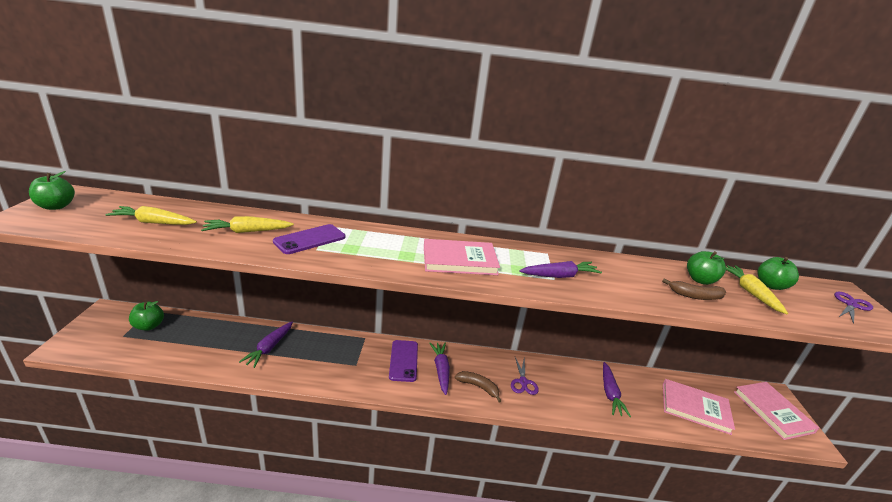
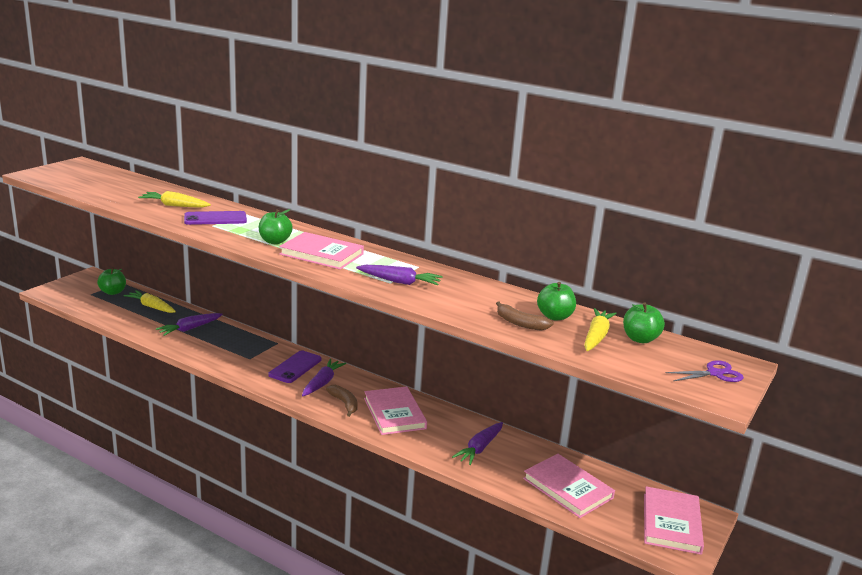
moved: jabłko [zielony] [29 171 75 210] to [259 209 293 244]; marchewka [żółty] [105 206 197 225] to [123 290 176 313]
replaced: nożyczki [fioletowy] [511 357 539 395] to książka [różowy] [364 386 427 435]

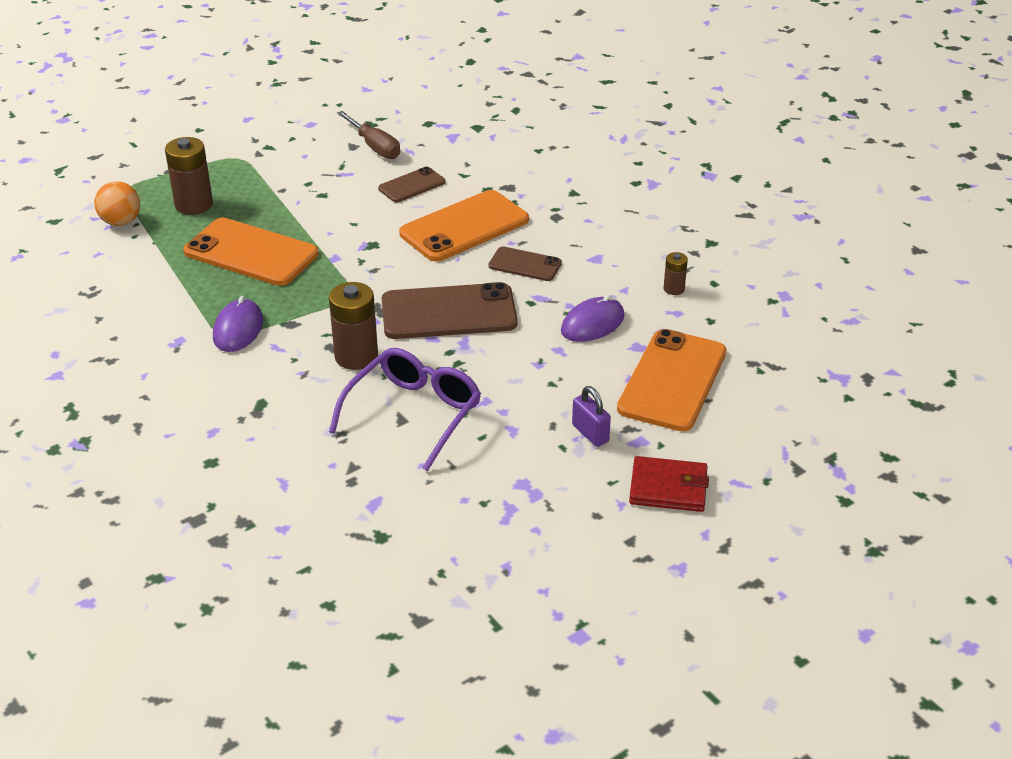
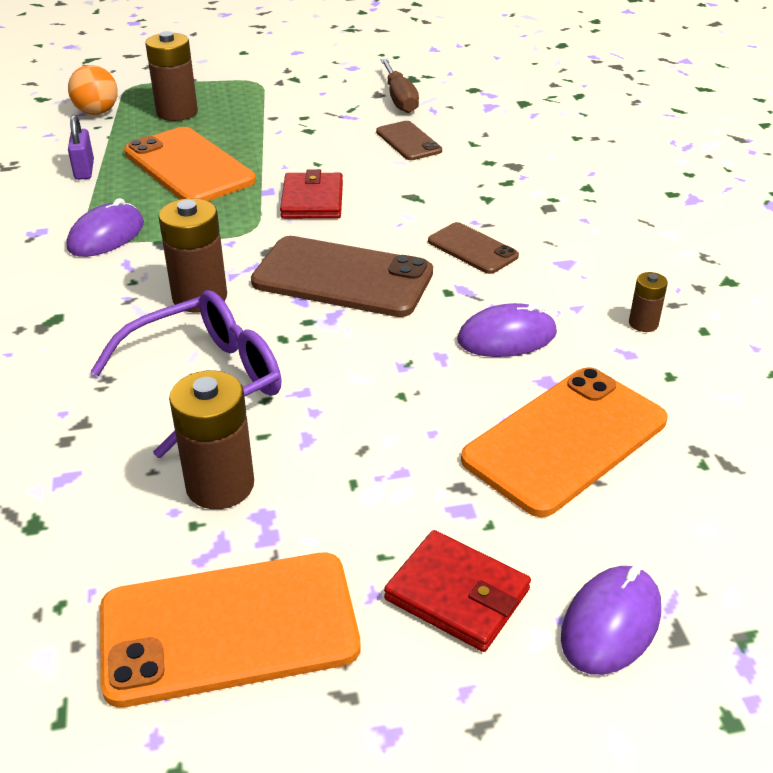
added: portfel [czerwony] [280 169 343 219]; bateria [brązowy] [169 371 254 509]; myszka [fioletowy] [561 566 661 675]
moved: telefon [pomarańczowy] [399 190 529 261] to [100 553 360 708]; kłódka [fioletowy] [572 386 611 447] to [68 115 94 180]
turned: telefon [brązowy] [378 167 446 202] = [376 121 442 160] 75 degrees clockwise

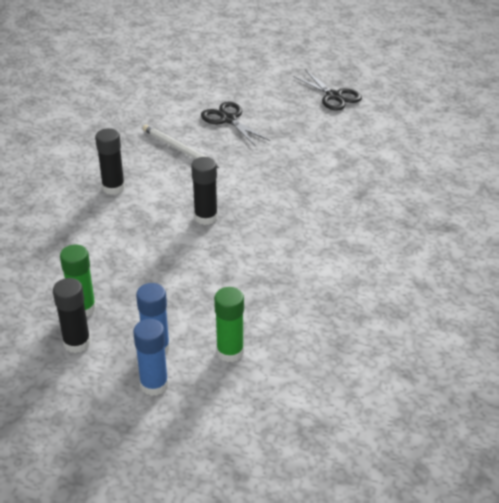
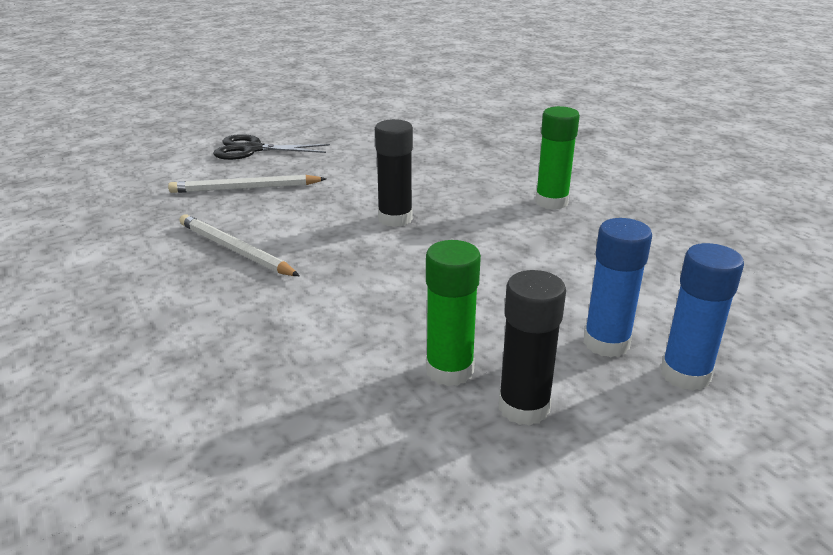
removed: nożyczki [czarny] [293 70 362 111]
moved: klej w sztyfcie [zielony] [214 287 244 362] to [535 106 580 210]
replaced: klej w sztyfcie [czarny] [95 128 125 195] to ołówek [biały] [180 214 300 276]

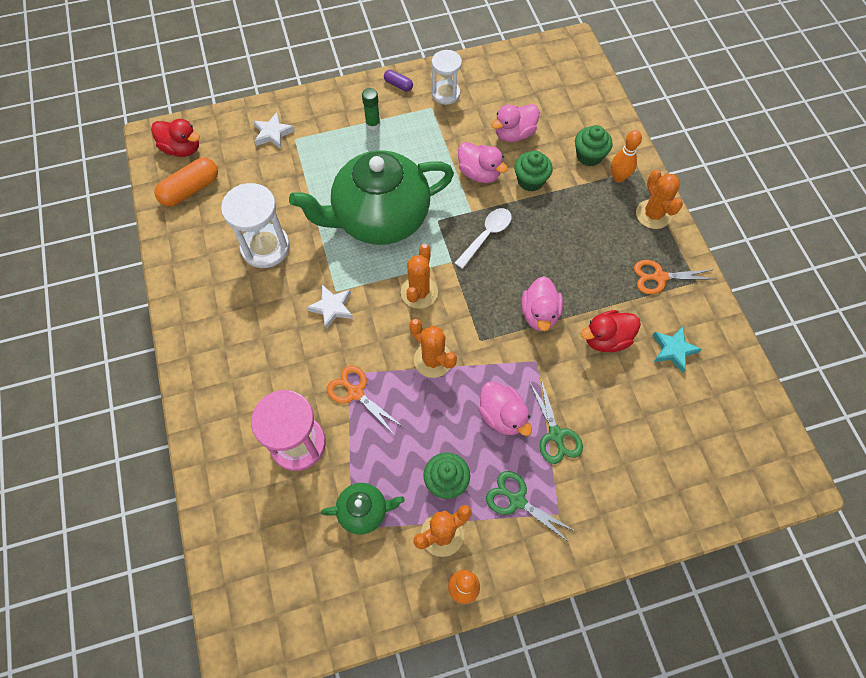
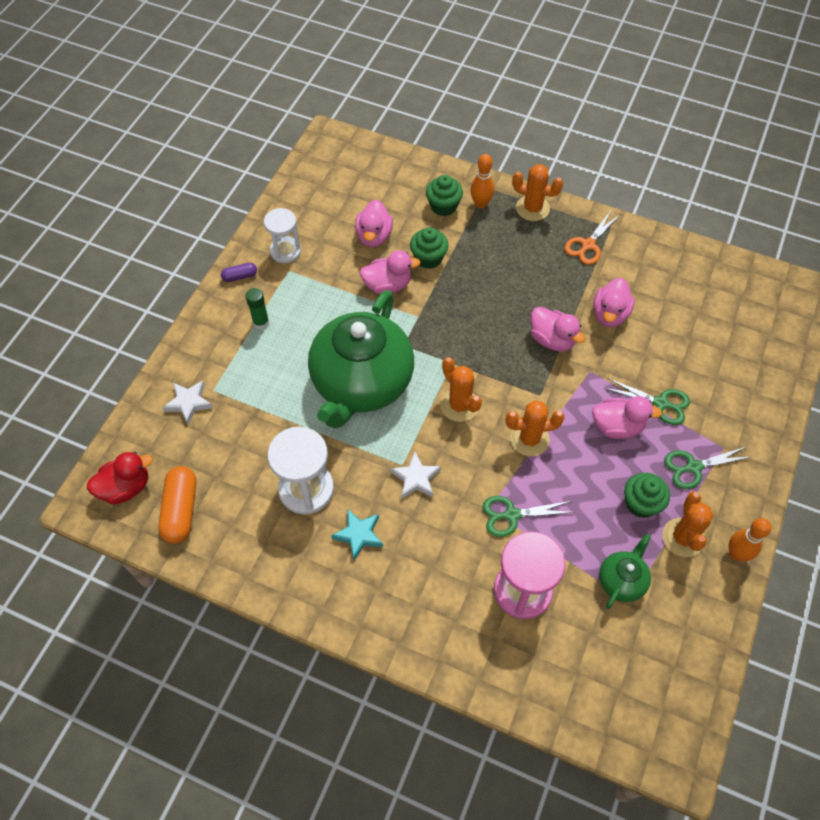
removed: łyżka [biały] [455 208 511 269]
moved: gwiazda [turkusowy] [653 326 702 373] to [331 509 383 560]
recoloured: kaczka [czerwony] [581 310 641 352] to kaczka [różowy] [593 278 635 327]; nożyczki [pomarańczowy] [327 366 402 434] to nożyczki [zielony] [482 496 574 537]

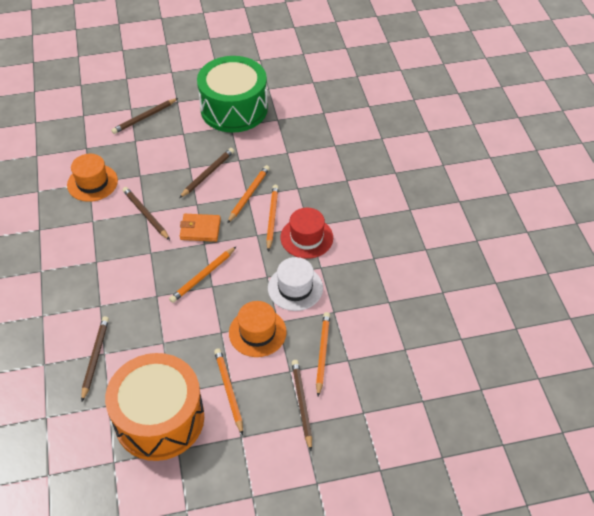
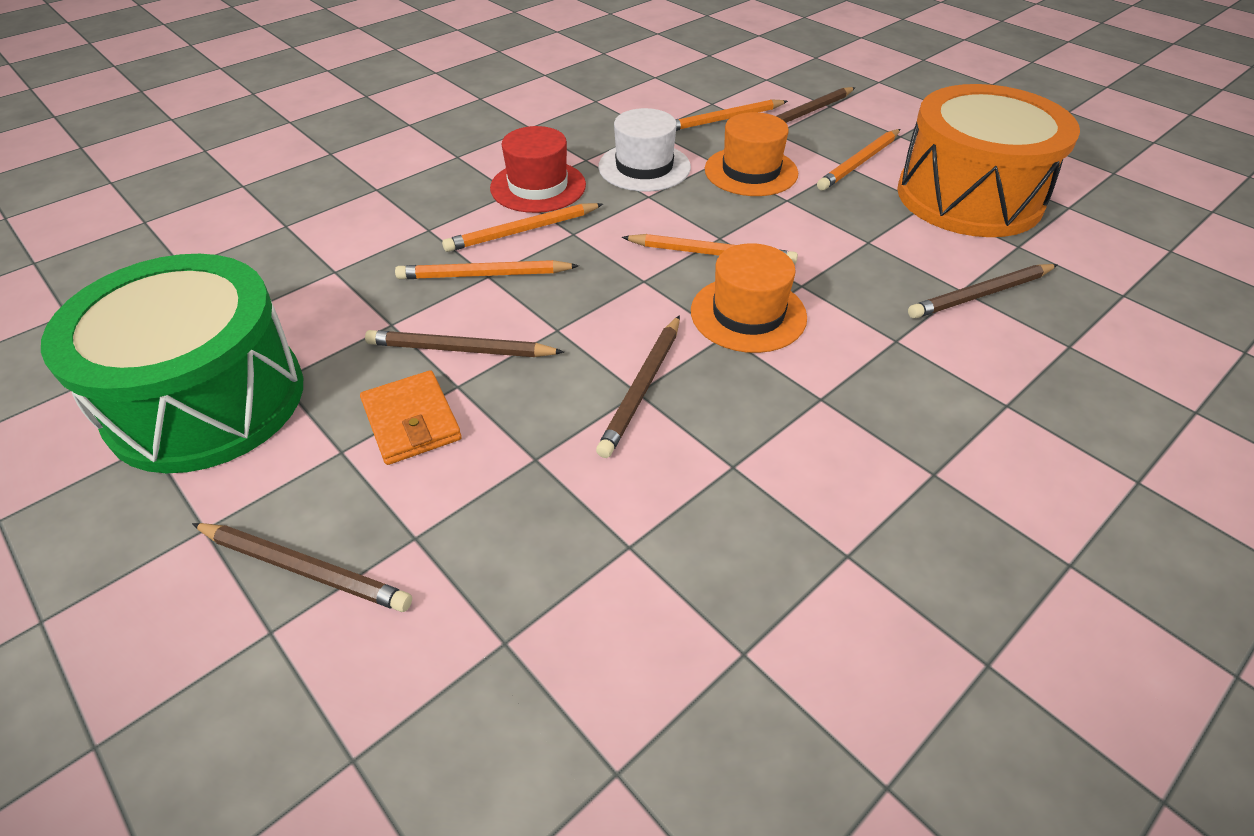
moved: kapelusz [pomarańczowy] [67 154 118 202] to [691 243 807 353]; portfel [pomarańczowy] [180 214 221 242] to [360 370 462 465]

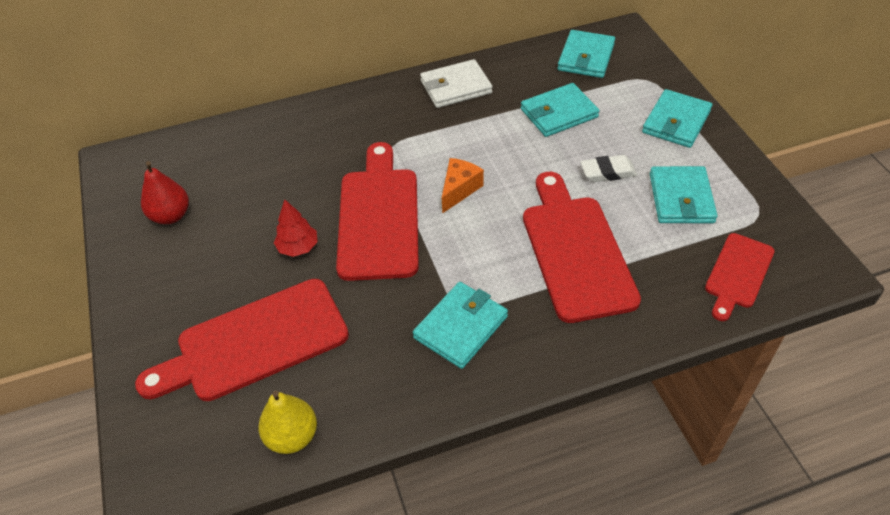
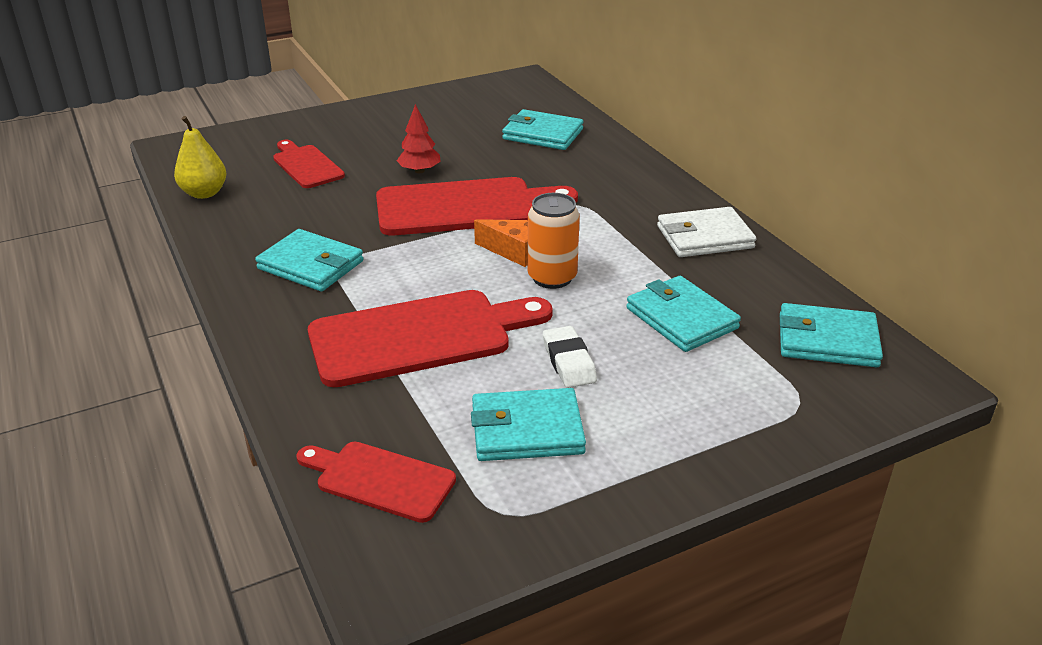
removed: gruszka [czerwony] [141 161 189 224]
added: puszka [pomarańczowy] [528 193 580 289]
moved: portfel [turkusowy] [642 89 712 148] to [502 109 583 150]
turned: portfel [biały] [420 59 492 108] = [657 207 756 257] 75 degrees counterclockwise
resized: deska do krojenia [czerwony] [135 279 349 401] = [273 140 345 188] x0.57

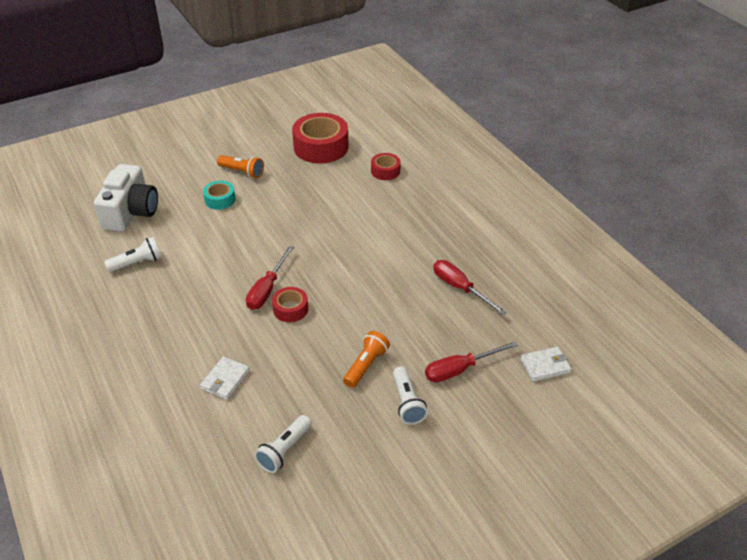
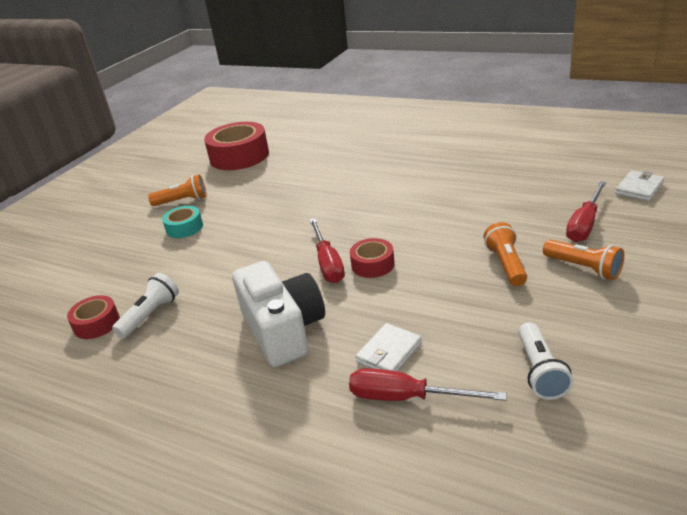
moved: taśma klejąca [czerwony] [371 153 401 180] to [67 295 120 339]; aparat fotograficzny [biały] [94 164 158 232] to [232 261 325 367]; śrubokręt [czerwony] [433 260 507 315] to [349 368 507 401]
recoloured: latarka [biały] [393 366 428 425] to latarka [pomarańczowy] [543 240 624 280]
turned: portfel [biały] [200 356 250 400] = [355 323 422 371] 45 degrees clockwise

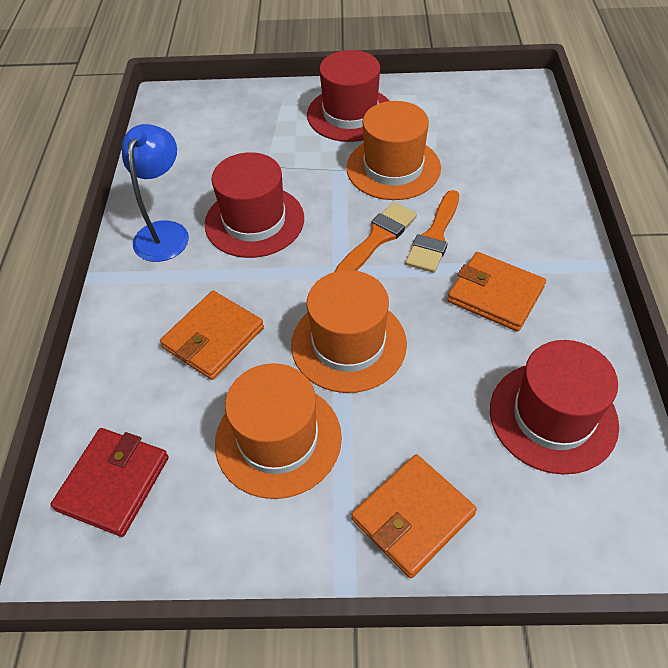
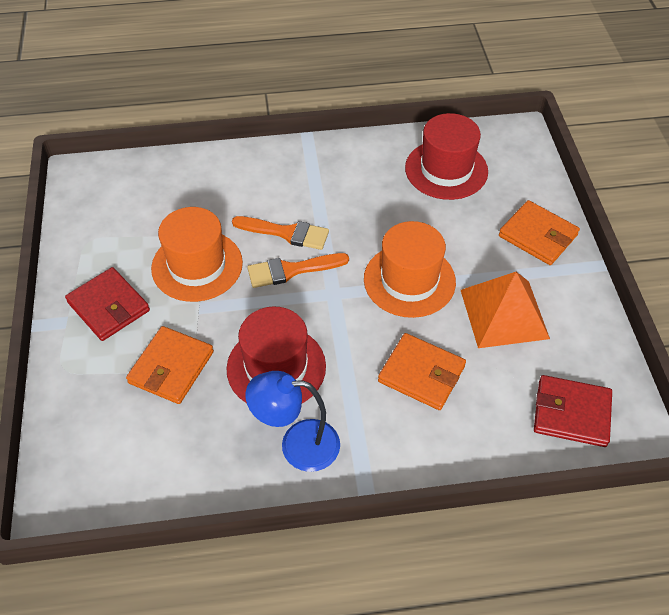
moved: portfel [pomarańczowy] [447 252 546 332] to [126 326 214 404]
replaced: kapelusz [czerwony] [307 50 389 142] to portfel [czerwony] [65 267 150 341]; kapelusz [pomarańczowy] [215 363 342 499] to piramida [pomarańczowy] [461 272 550 348]
turned: pędzel [pomarańczowy] [334 202 417 272] = [247 253 349 288] 45 degrees counterclockwise

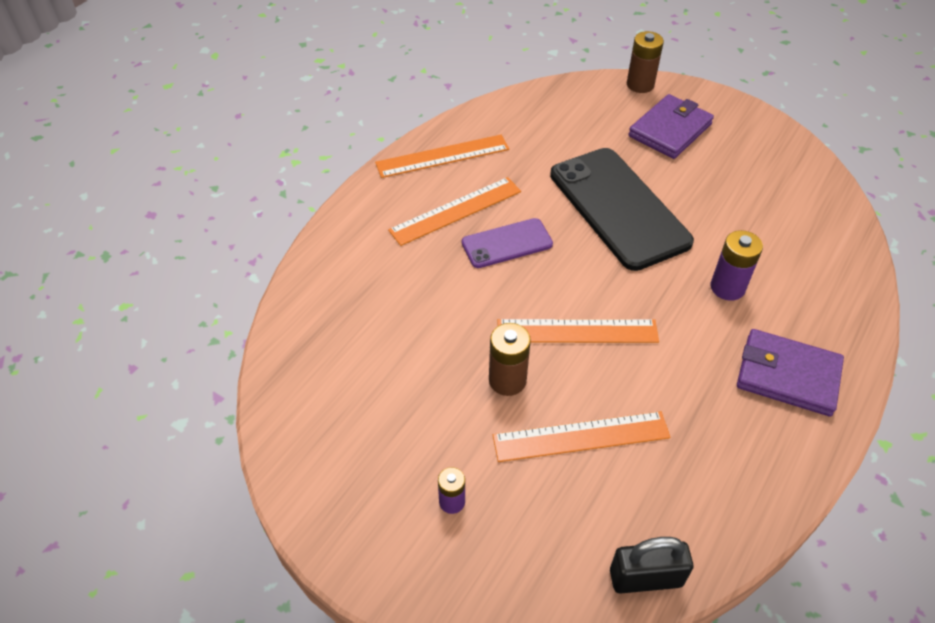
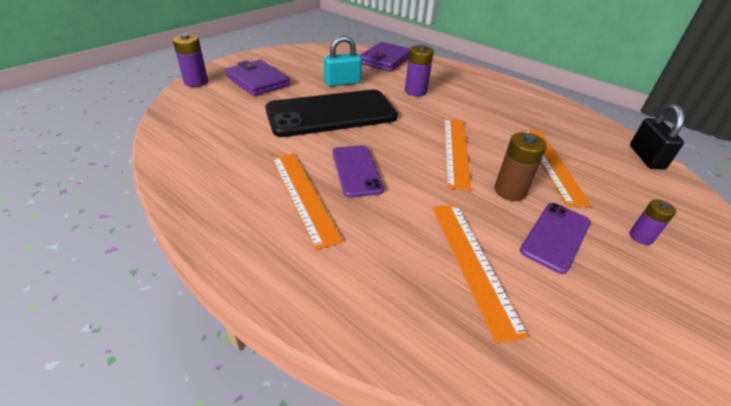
added: kłódka [turkusowy] [324 36 362 87]; telefon [fioletowy] [520 203 591 274]
moved: linijka [pomarańczowy] [375 135 509 178] to [432 205 529 343]; portfel [fioletowy] [737 329 844 416] to [360 42 410 72]
recoloured: bateria [brązowy] [627 31 664 93] to bateria [fioletowy] [172 33 208 87]

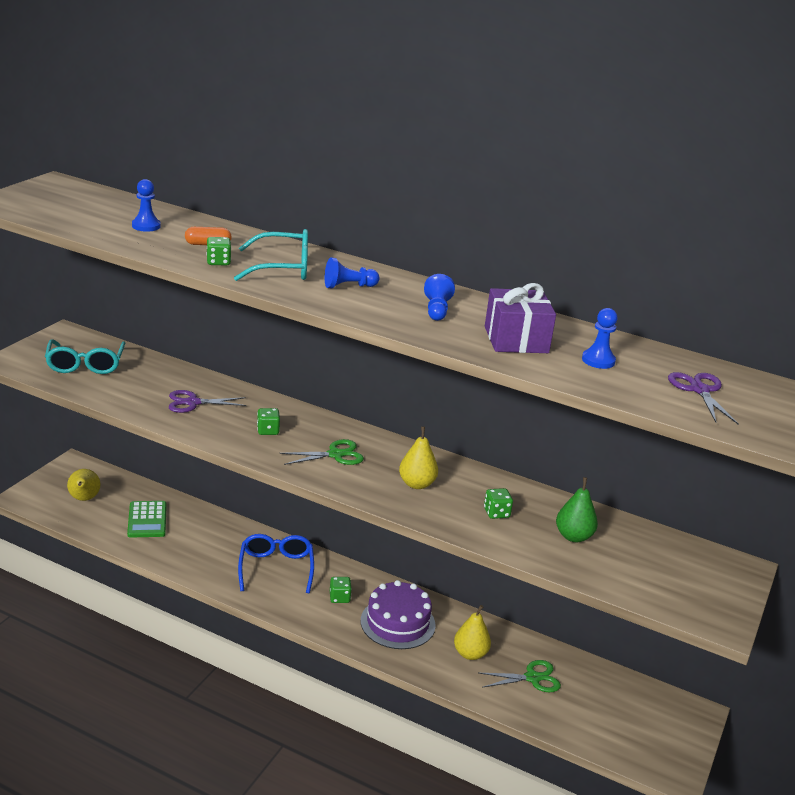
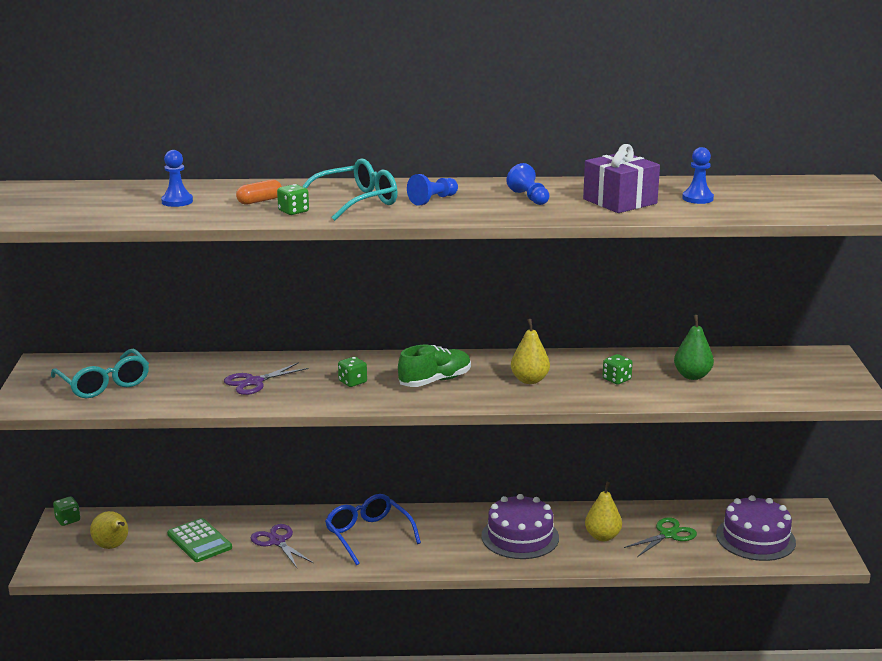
added: tort [fioletowy] [716 495 796 561]
moved: nożyczki [fioletowy] [668 372 739 425] to [251 524 314 568]; kostka do gry [zielony] [330 577 352 603] to [53 496 80 526]
replaced: nożyczki [zielony] [279 439 364 465] to but [zielony] [398 345 471 387]

